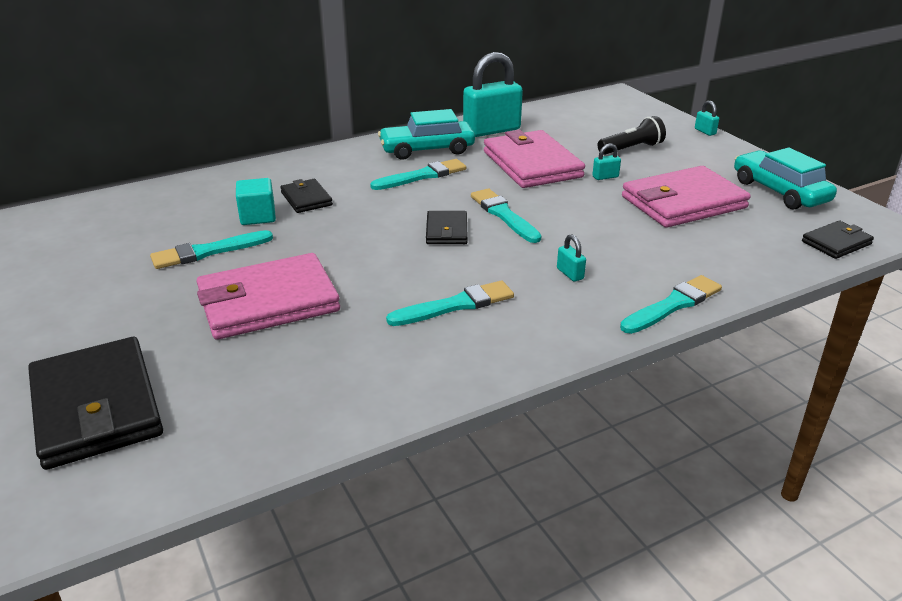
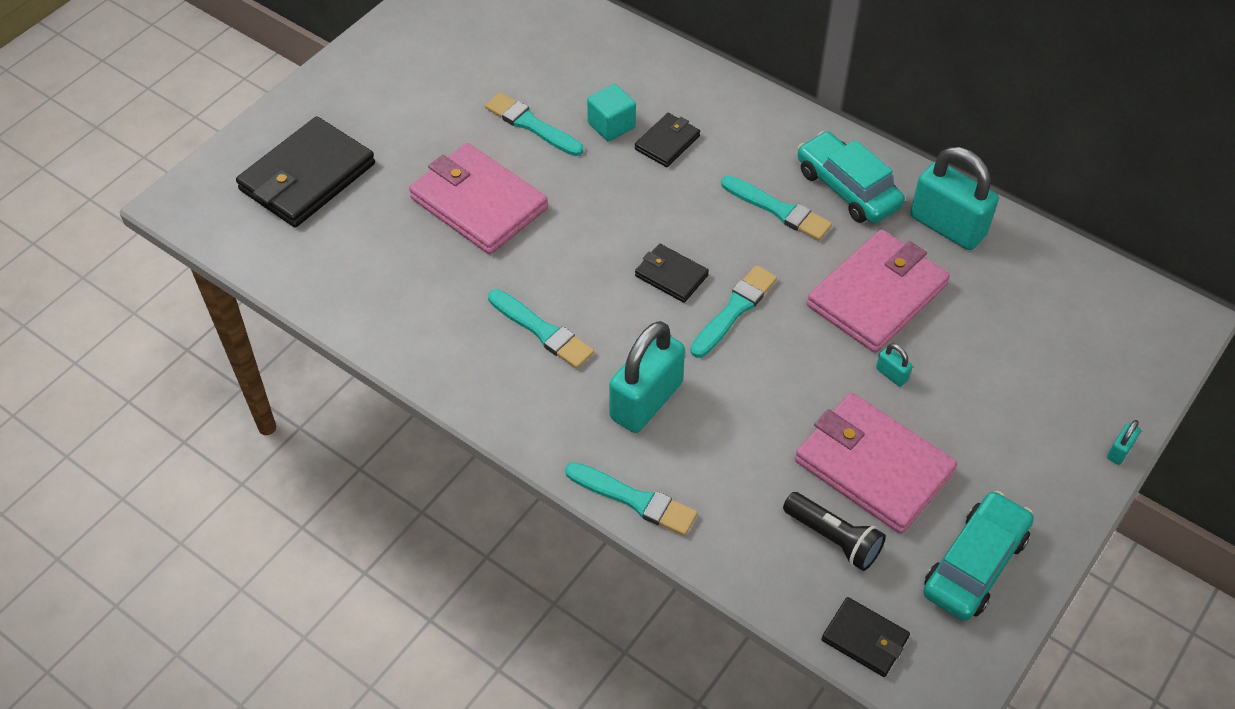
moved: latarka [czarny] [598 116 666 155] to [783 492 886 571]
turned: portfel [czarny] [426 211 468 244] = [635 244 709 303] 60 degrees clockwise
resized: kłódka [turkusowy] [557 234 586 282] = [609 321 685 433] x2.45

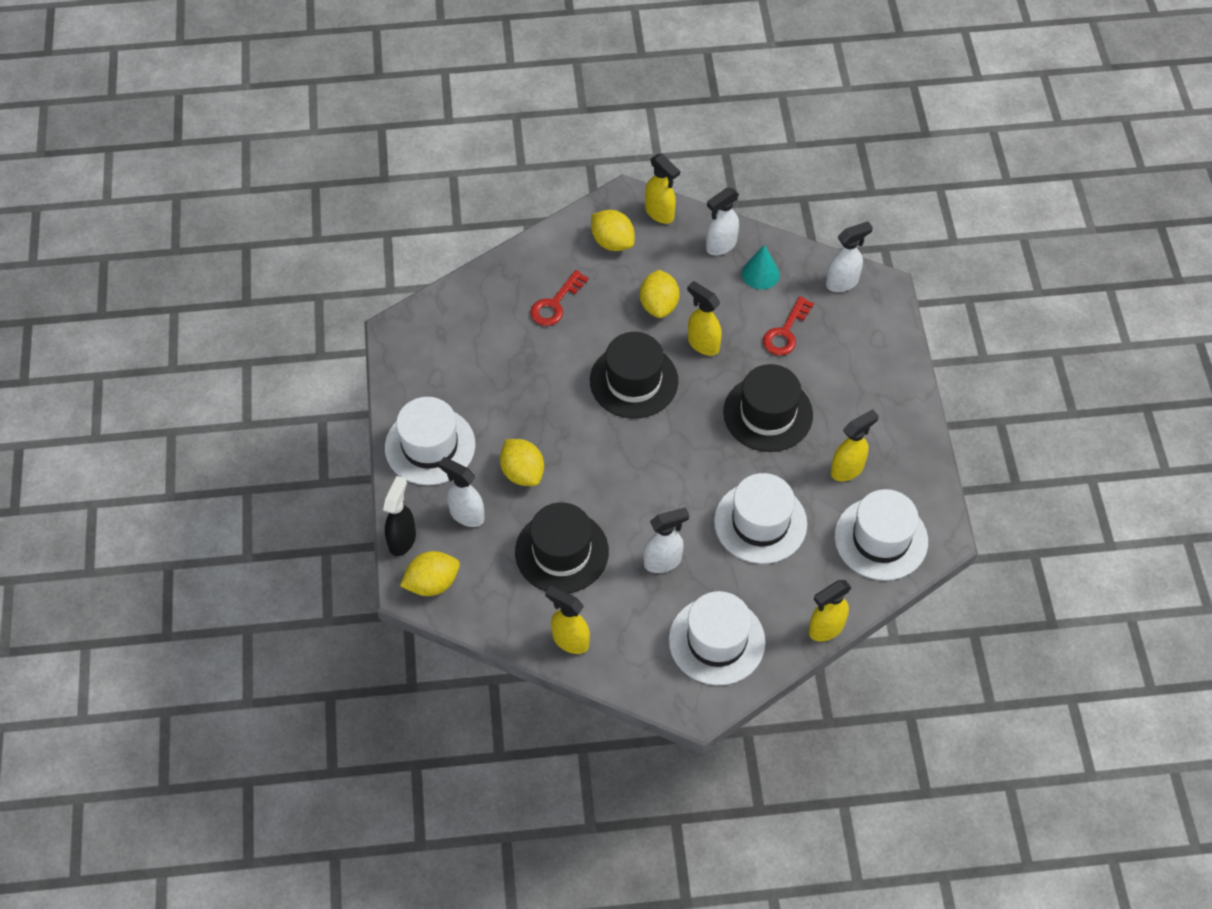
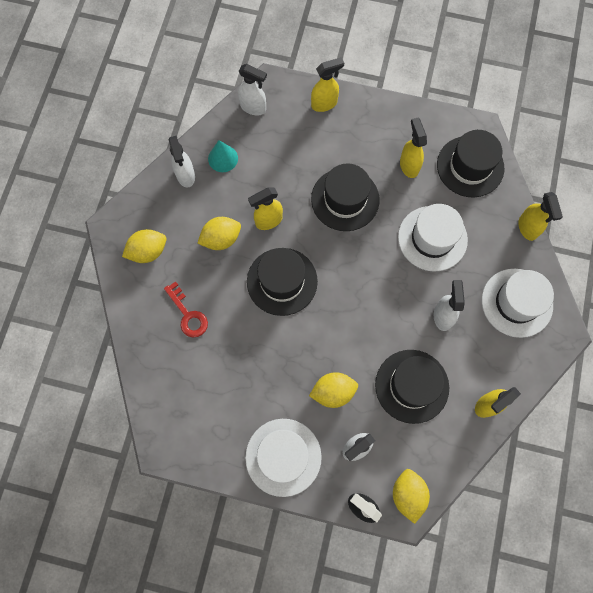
removed: klucz [czerwony] [763 296 814 356]
moved: spryskiwacz [żółty] [645 154 680 224] to [311 57 344 112]
recoloured: kapelusz [biały] [835 489 928 581] to kapelusz [czarny] [437 130 504 197]
turned: spryskiwacz [biały] [826 221 873 292] = [238 64 267 115] 120 degrees clockwise; cytryna [żółty] [640 270 680 318] = [197 217 241 250] 45 degrees counterclockwise

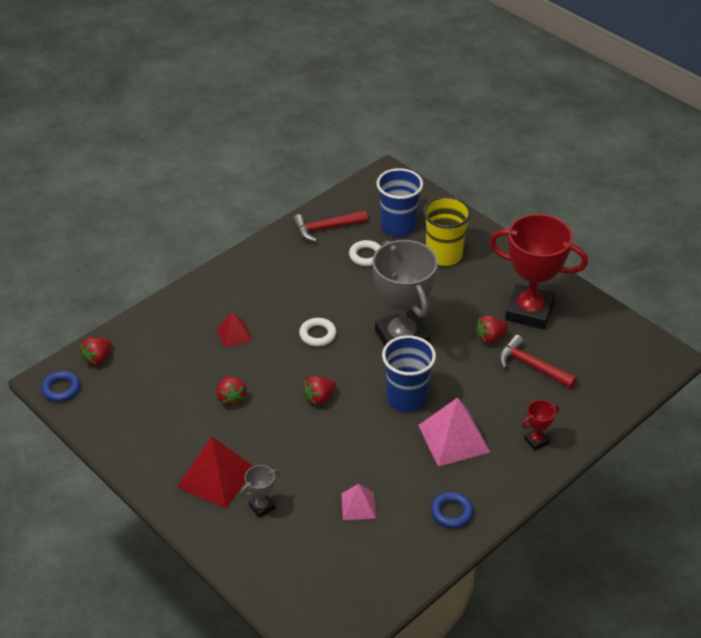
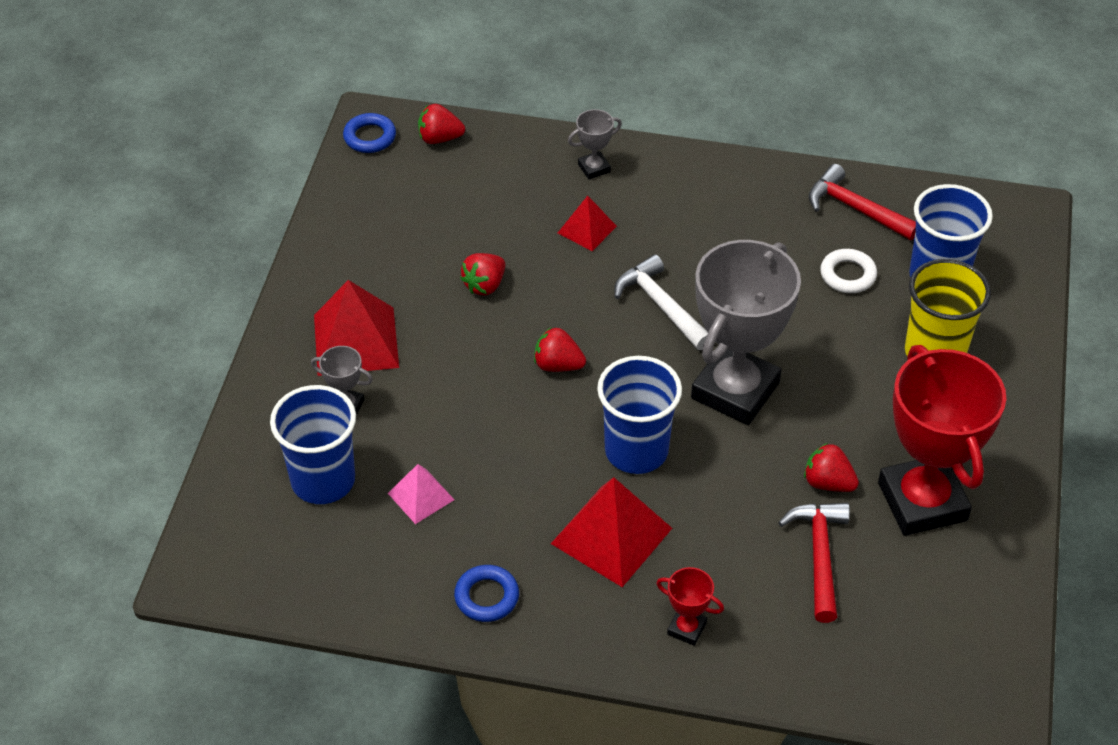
added: puchar [szary] [568 109 622 180]; szklanka [niebieski] [270 385 356 504]
replaced: pierścień [biały] [299 318 337 347] to młotek [biały] [614 254 708 350]
recoloured: piramida [różowy] [418 398 490 467] to piramida [czerwony] [551 477 672 587]

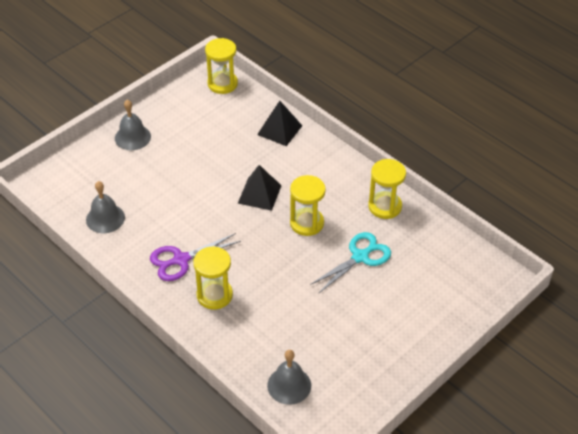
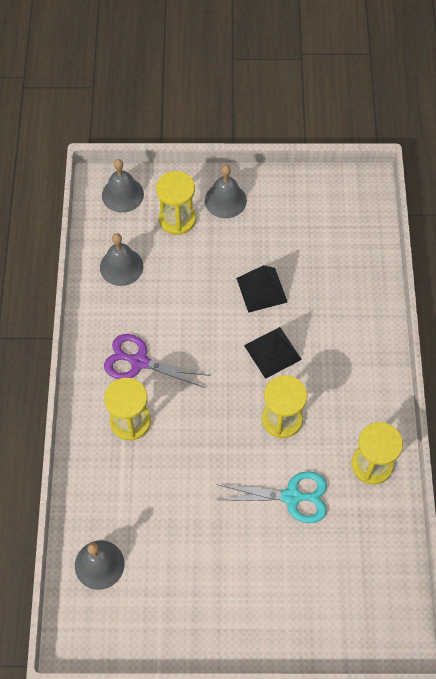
added: dzwonek [szary] [102 159 144 213]
moved: klepsydra [żółty] [205 38 238 94] to [156 171 196 235]; piramida [czarny] [257 101 302 146] to [236 265 287 313]

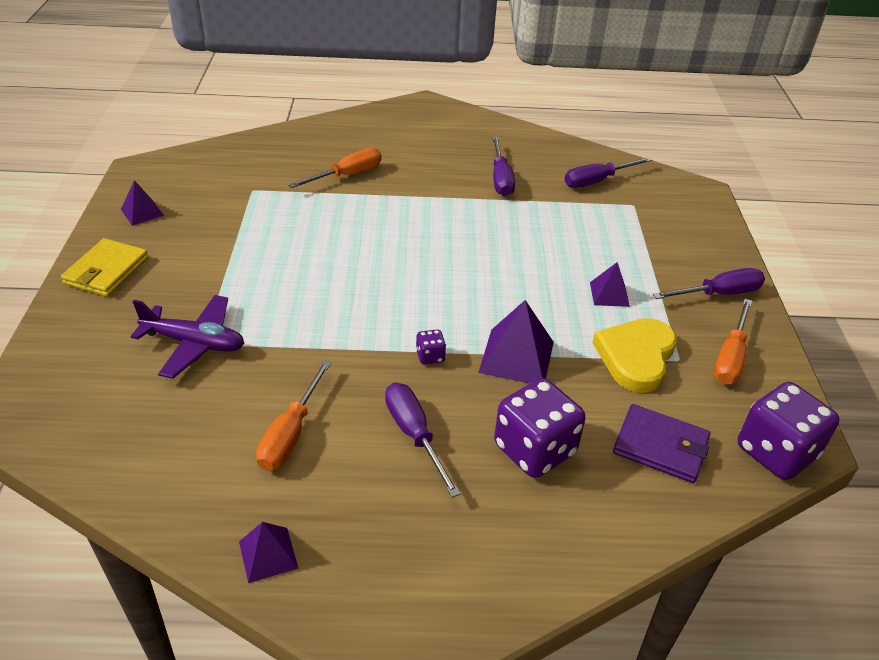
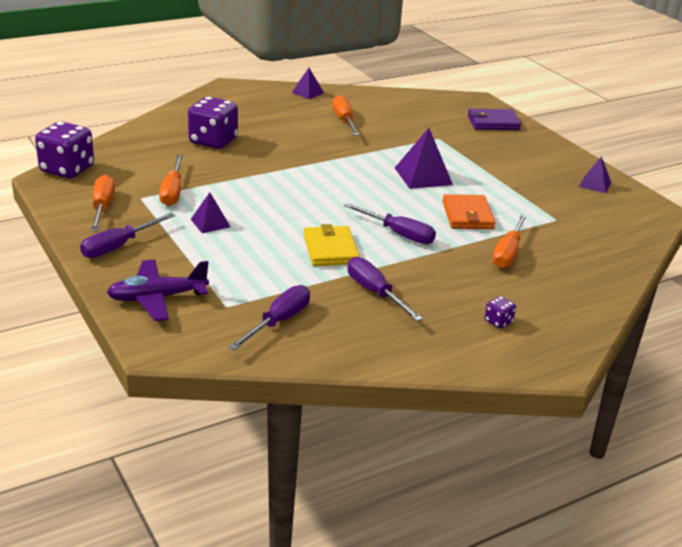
added: portfel [pomarańczowy] [443 194 496 229]
moved: portfel [żółty] [61 238 149 297] to [304 224 360 266]; samolot [fioletowy] [131 295 244 379] to [107 259 209 321]; piramida [fioletowy] [478 300 554 384] to [395 128 453 189]; kostka do gry [fioletowy] [416 329 446 365] to [485 296 516 329]; śrubokręt [fioletowy] [385 383 461 498] to [344 203 436 244]; portfel [fioletowy] [613 404 710 483] to [468 109 521 130]
replaced: serce [żółty] [592 318 677 393] to śrubokręt [pomarańczowy] [159 155 183 206]

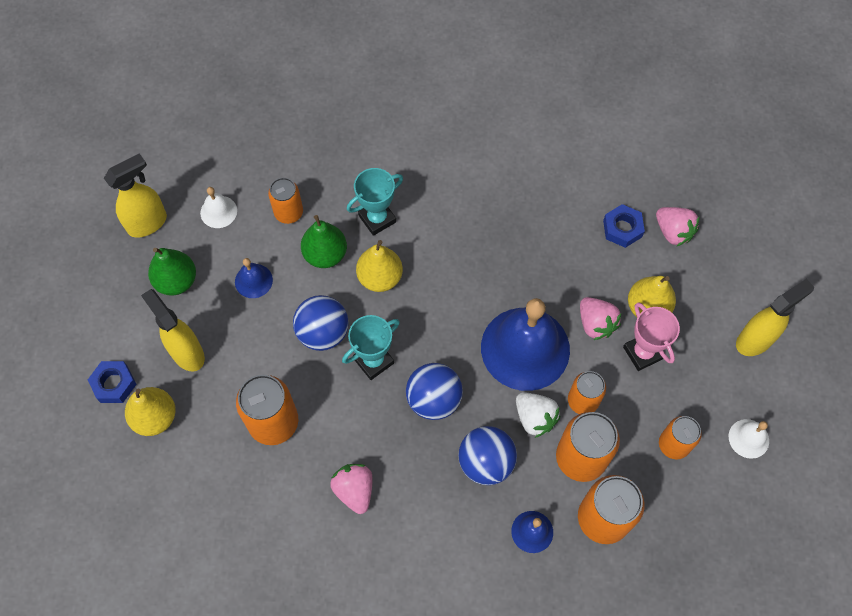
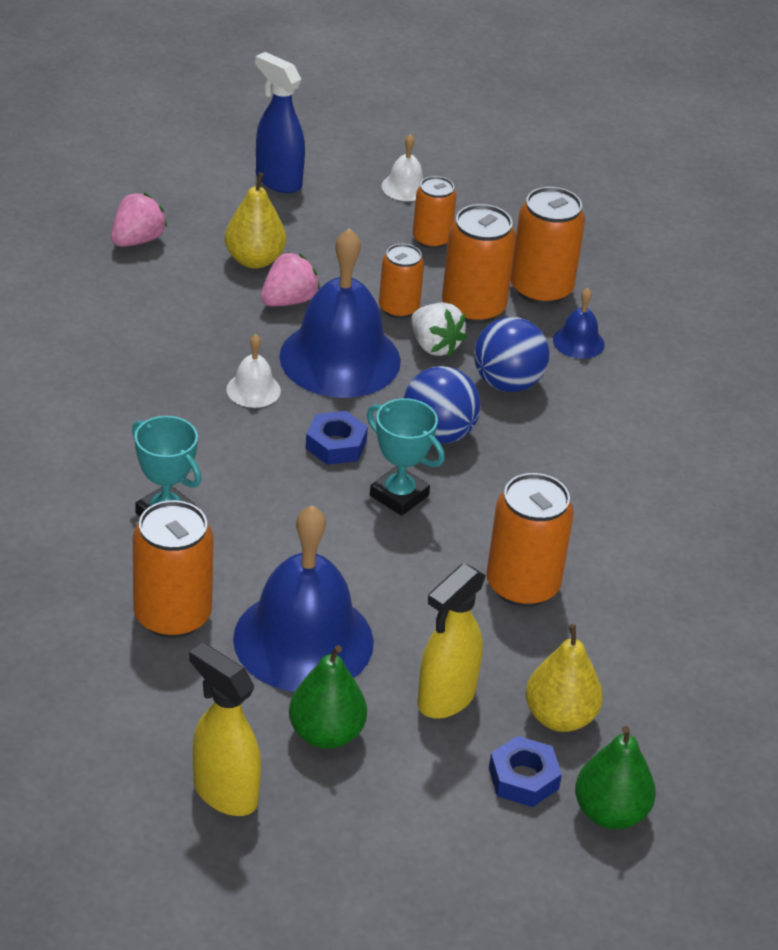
removed: gruszka [żółty] [356 240 403 292]; piłka [niebieski] [293 295 349 351]; puchar [różowy] [623 302 680 371]; truskawka [różowy] [330 464 373 514]
moved: dzwonek [biały] [200 187 237 228] to [226 334 281 408]; nakrętka [niebieski] [603 204 645 248] to [306 411 368 465]; gruszka [zielony] [301 215 347 268] to [575 726 656 829]
recoloured: spryskiwacz [żółty] [736 279 814 356] to spryskiwacz [niebieski] [255 52 305 193]
turned: truskawka [biały] [516 392 560 438] = [411 303 467 356] 105 degrees clockwise
resized: puszka [pomarańczowy] [268 178 303 224] = [133 500 214 638] x1.59; dzwonek [niebieski] [235 258 273 298] = [233 505 374 692] x2.28

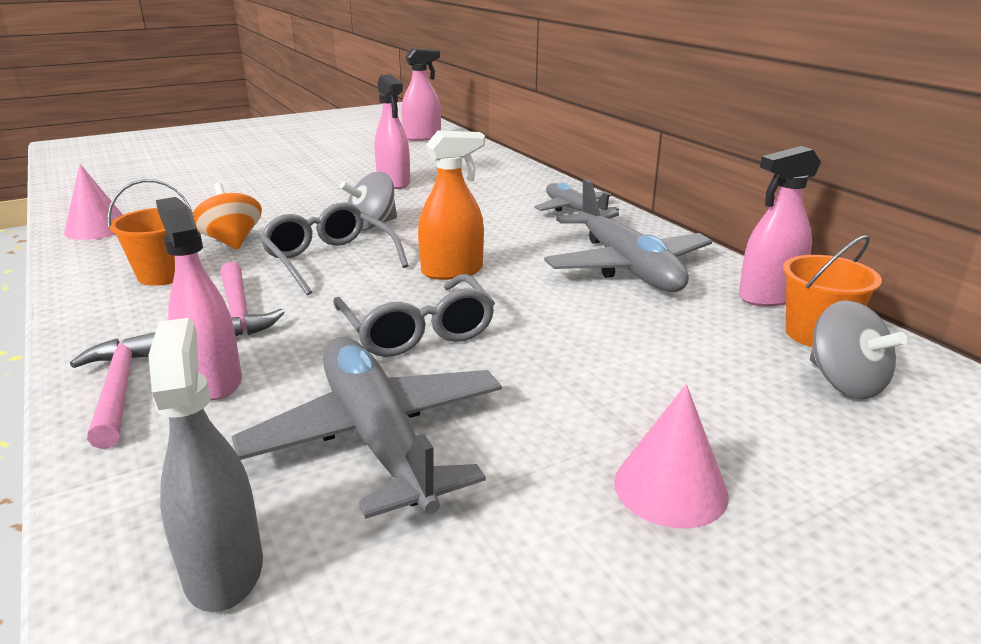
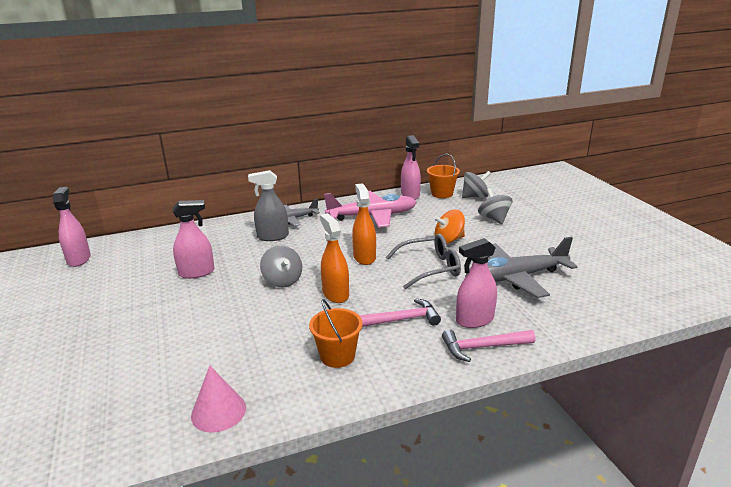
removed: stożek [różowy] [614 384 729 529]
added: bączek [szary] [478 188 513 224]
moved: bączek [pomarańczowy] [193 183 262 249] to [433 210 465 244]; spryskiwacz [szary] [148 318 263 612] to [248 170 289 241]
replaced: okulary [szary] [260 203 409 296] to spryskiwacz [pomarańczowy] [320 213 349 303]
recoloured: samolot [szary] [544 179 712 292] to samolot [różowy] [324 191 417 228]

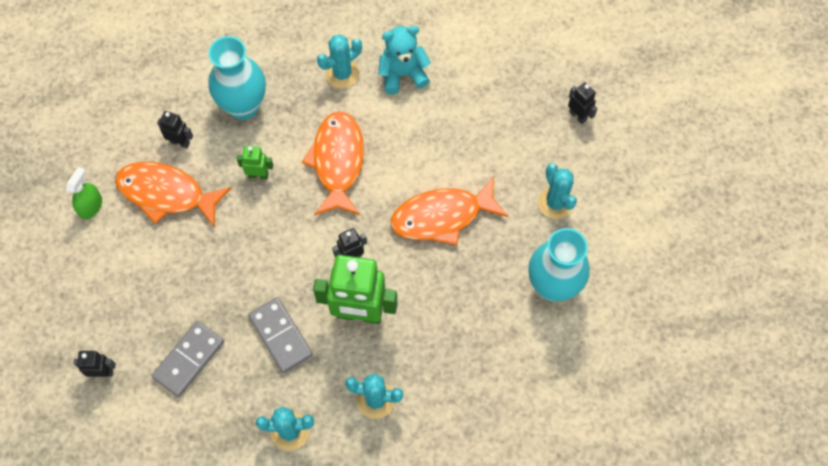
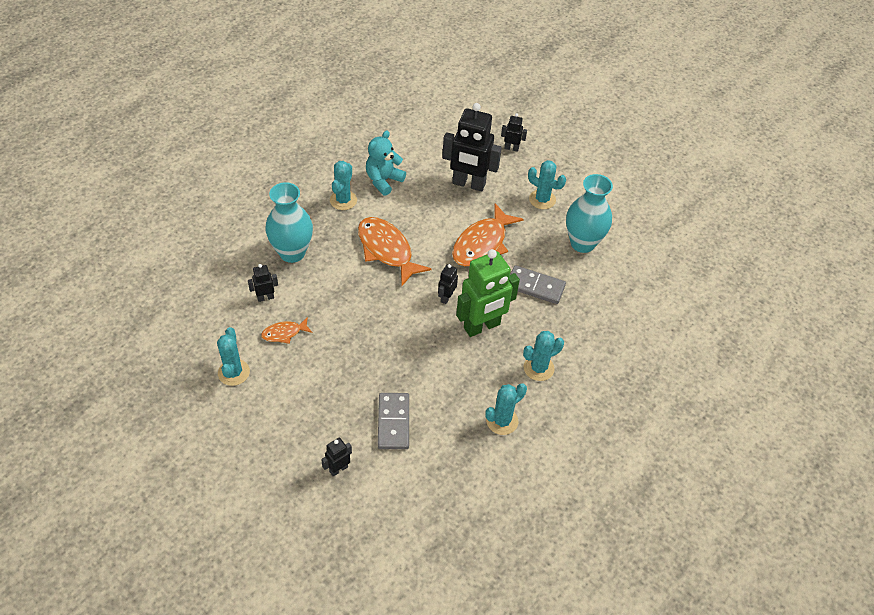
removed: robot [zielony] [237 146 273 179]
added: robot [czarny] [442 103 502 192]
moved: kostka domina [szary] [248 297 313 373] to [510 265 566 304]
replaced: spryskiwacz [zielony] [66 167 102 220] to kaktus [turkusowy] [217 327 250 386]
resized: ryba [pomarańczowy] [115 162 231 228] = [261 317 312 344] x0.51

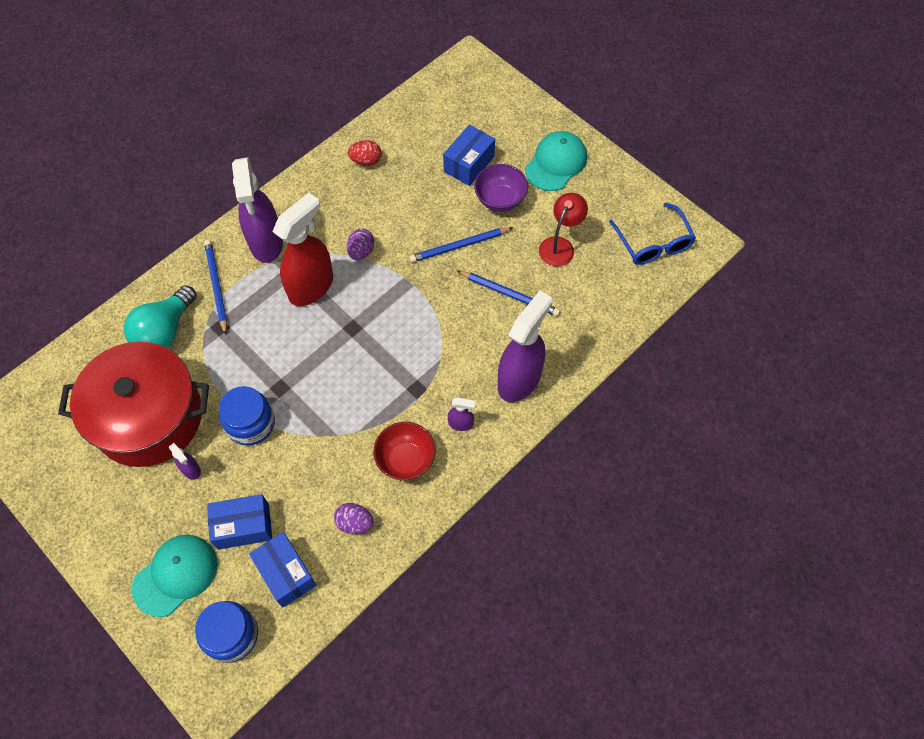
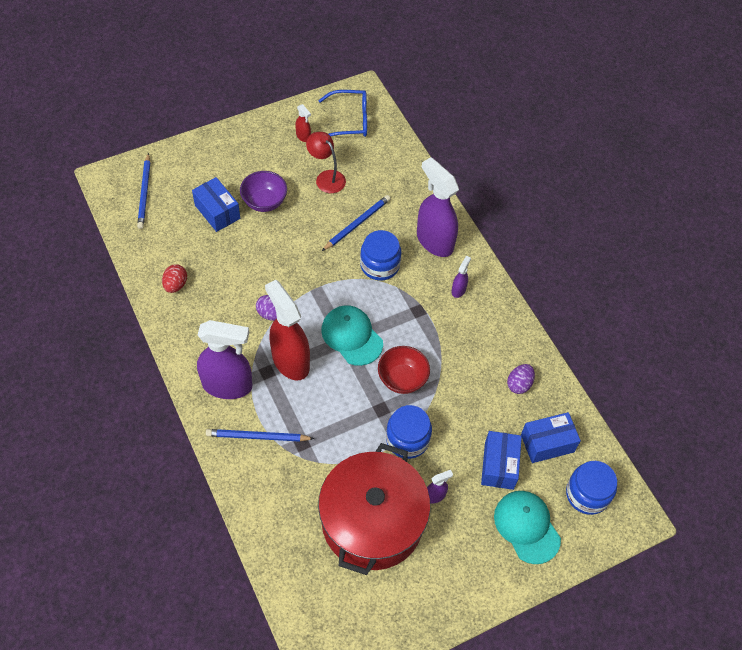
removed: żarówka [turkusowy] [124 285 197 348]
added: spryskiwacz [czerwony] [295 104 311 142]; słoik [niebieski] [360 230 401 281]
moved: czapka [turkusowy] [525 131 587 191] to [321 305 383 366]; ołówek [niebieski] [409 227 513 263] to [137 153 150 229]; miska [czerwony] [373 422 436 480] to [378 346 430 394]

